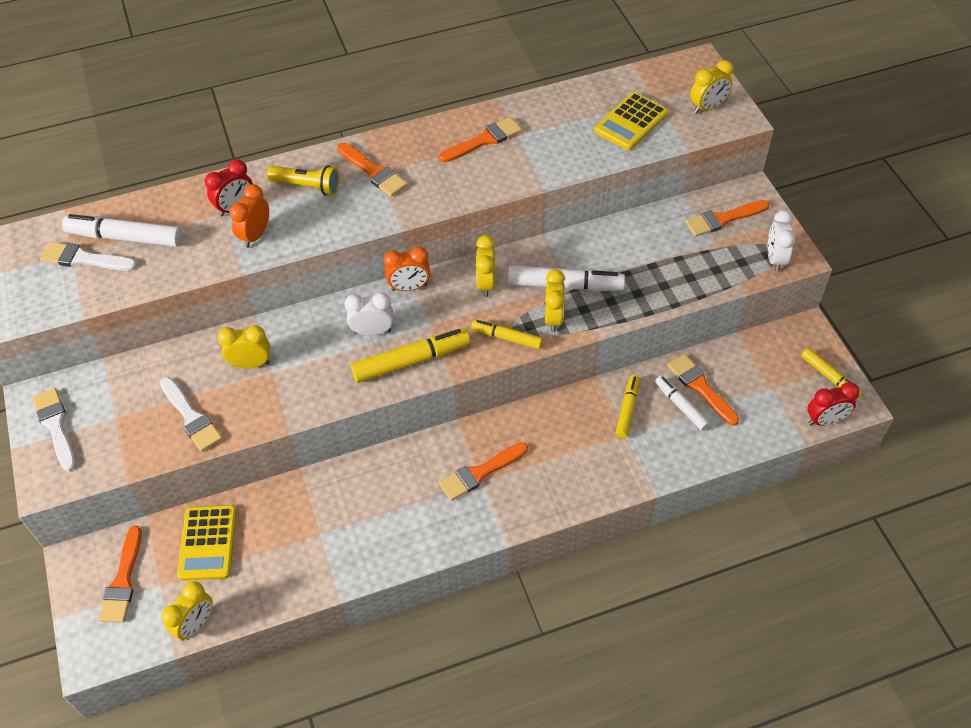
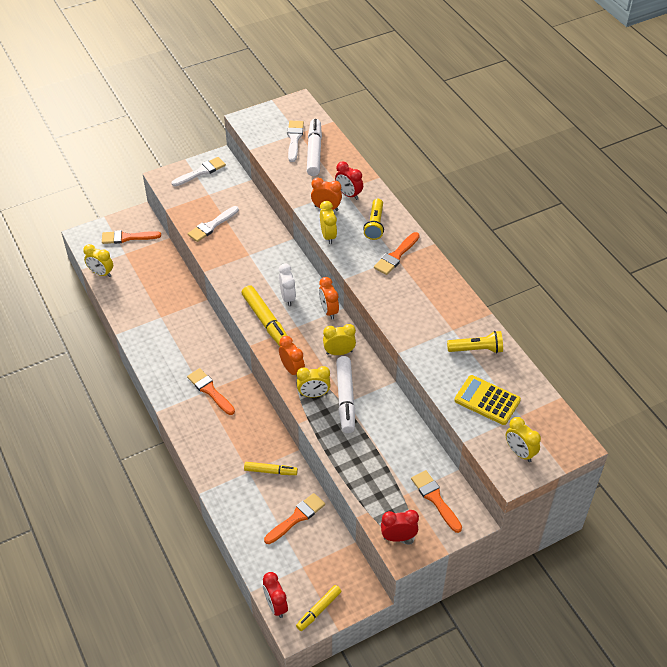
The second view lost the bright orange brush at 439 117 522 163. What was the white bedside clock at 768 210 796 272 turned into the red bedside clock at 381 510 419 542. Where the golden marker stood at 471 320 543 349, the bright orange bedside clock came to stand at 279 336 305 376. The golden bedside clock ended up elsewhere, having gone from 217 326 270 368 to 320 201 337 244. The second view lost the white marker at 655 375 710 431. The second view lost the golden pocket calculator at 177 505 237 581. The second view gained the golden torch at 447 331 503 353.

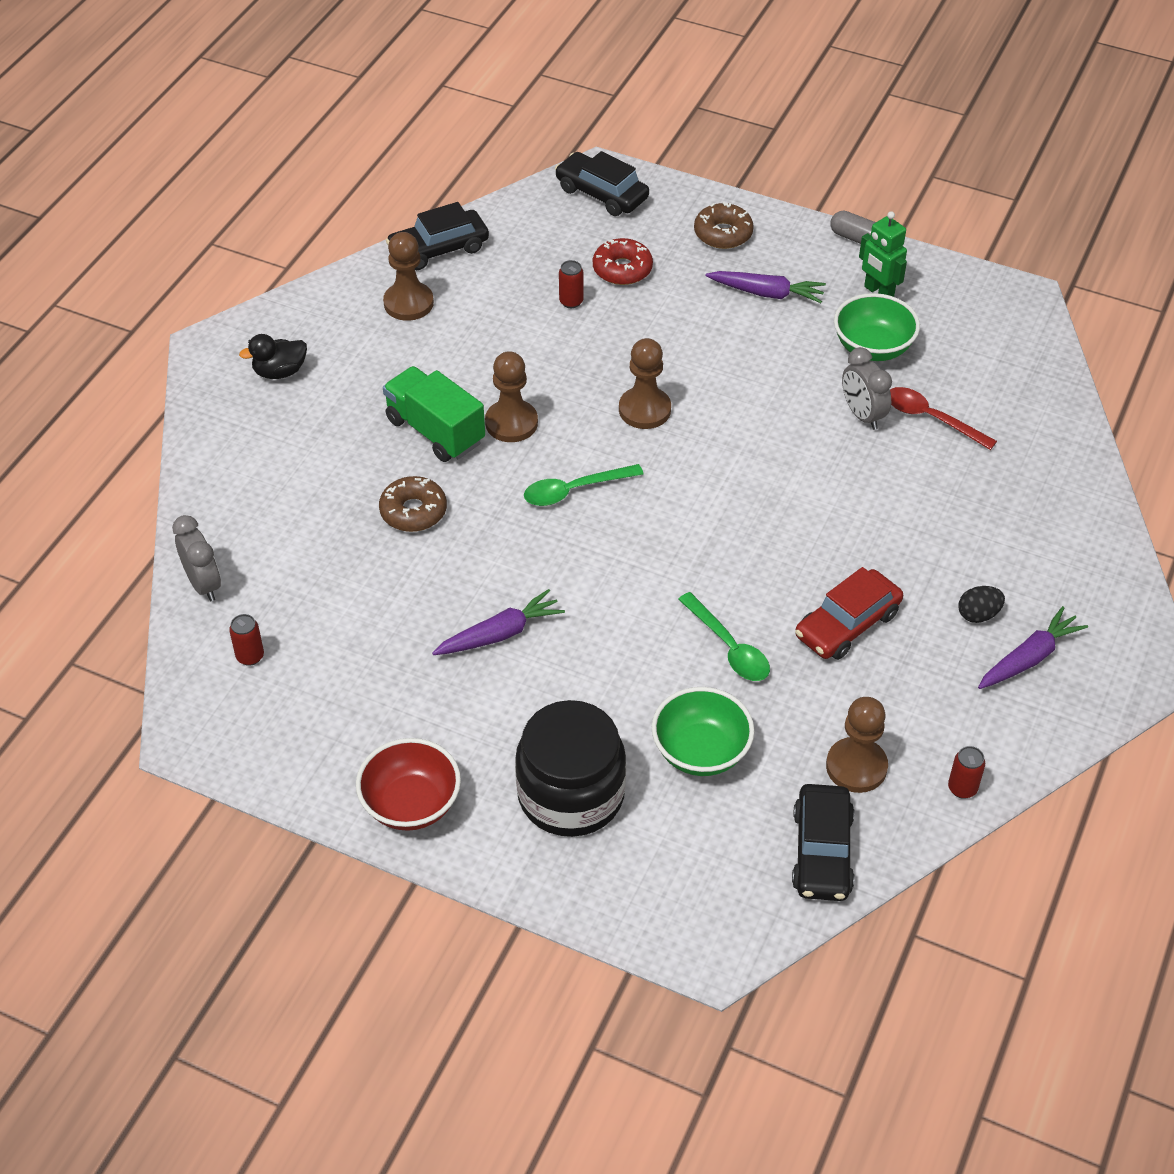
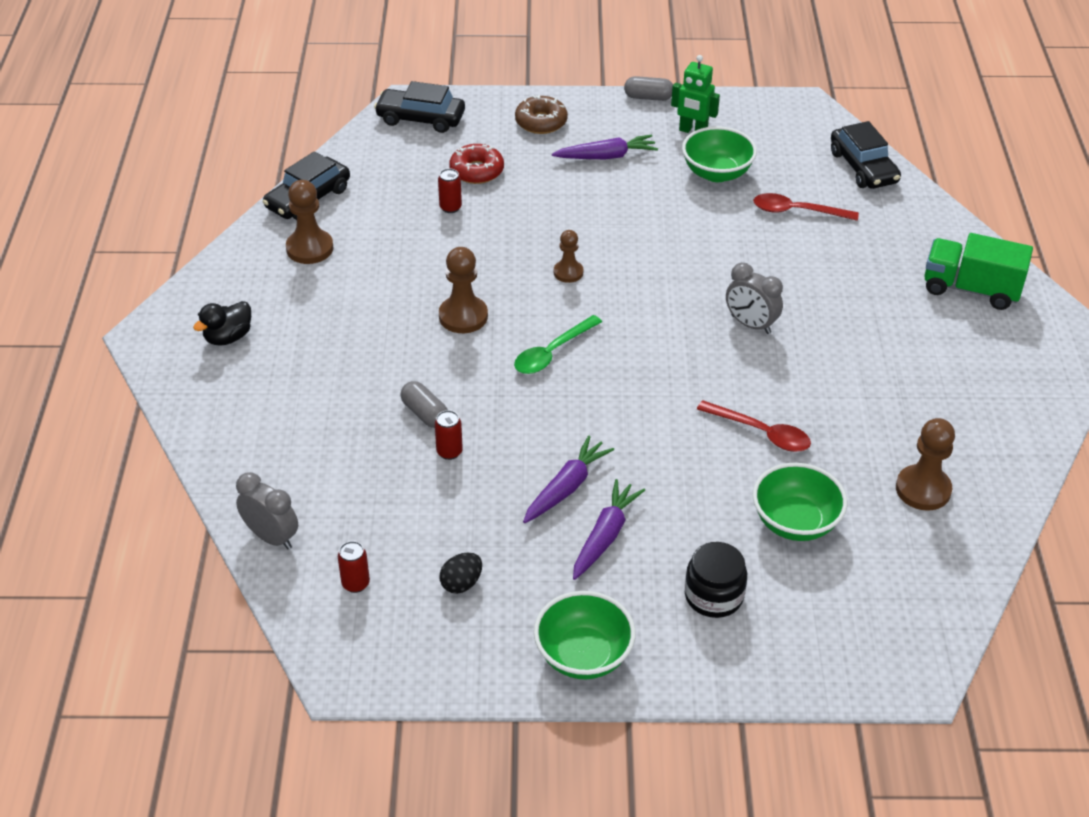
The size of the brown chess pawn at 619 338 671 429 changed by a factor of 0.63. The ash-grey bedside clock ended up elsewhere, having gone from 842 347 892 430 to 726 263 783 334. The green lorry ended up elsewhere, having gone from 383 366 485 462 to 924 233 1033 310. Where the brown glazed donut stood at 379 476 447 532, the ash-grey pill came to stand at 400 381 448 428. The second view lost the red automobile at 795 567 903 660. The black egg shape ended up elsewhere, having gone from 959 586 1005 623 to 439 552 482 594. What was the green teaspoon at 678 592 770 681 turned into the red teaspoon at 697 400 811 452. The royal purple carrot ended up elsewhere, having gone from 978 606 1088 689 to 573 479 645 580. The size of the black jam jar at 515 700 626 837 changed by a factor of 0.59. What was the red bowl at 356 738 461 831 turned into the green bowl at 534 591 636 679. The red soda can ended up elsewhere, having gone from 948 746 985 799 to 435 410 463 460. The black automobile ended up elsewhere, having gone from 792 784 854 901 to 831 121 901 189.

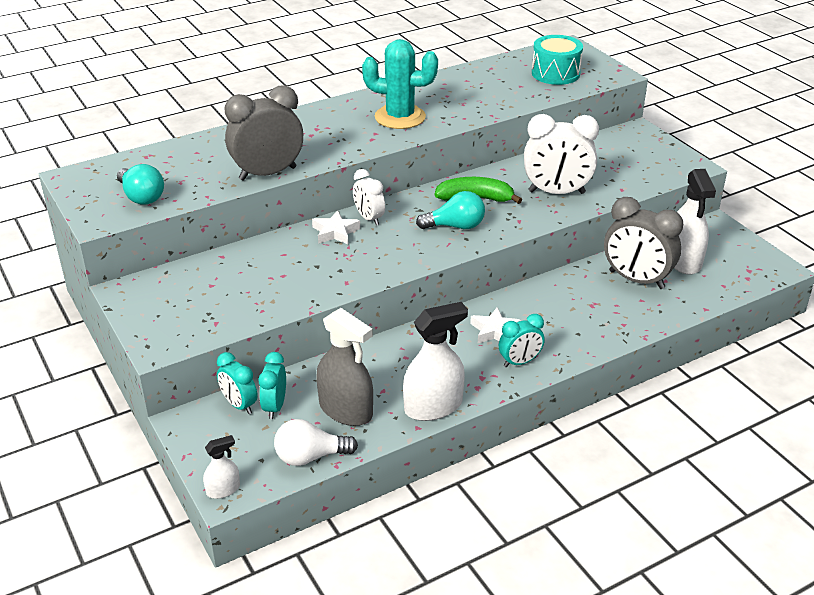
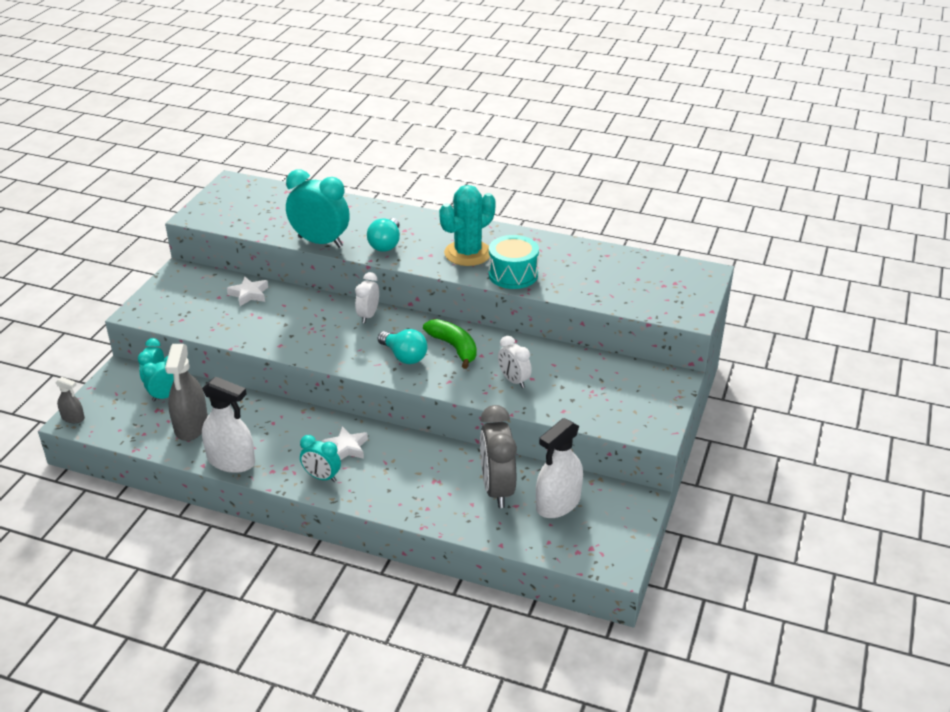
The aqua toy drum ended up elsewhere, having gone from 532 35 583 85 to 489 235 539 289. The aqua saguaro cactus at 362 39 438 129 ended up facing another way, 75 degrees clockwise from before. What was the ash-grey bedside clock at 225 85 303 181 turned into the aqua bedside clock at 286 169 350 248. The size of the white bedside clock at 524 114 599 194 changed by a factor of 0.57. The aqua lightbulb ended up elsewhere, having gone from 117 164 164 205 to 367 218 400 252. The white star ended up elsewhere, having gone from 312 210 360 245 to 227 276 268 306. The second view lost the white lightbulb at 274 419 358 466. What was the white spray bottle at 203 435 240 499 turned into the ash-grey spray bottle at 55 377 85 423.

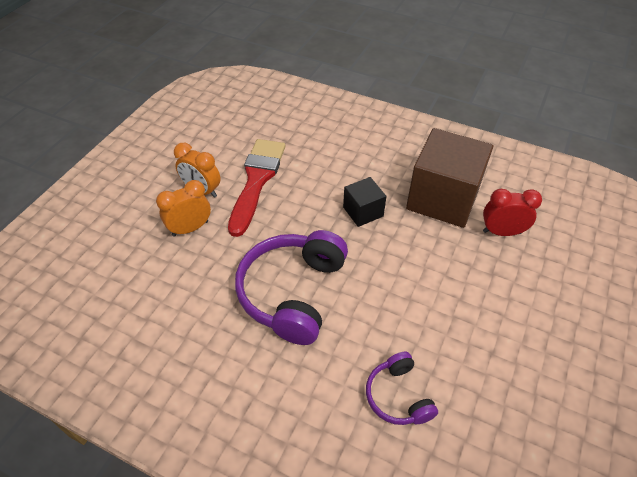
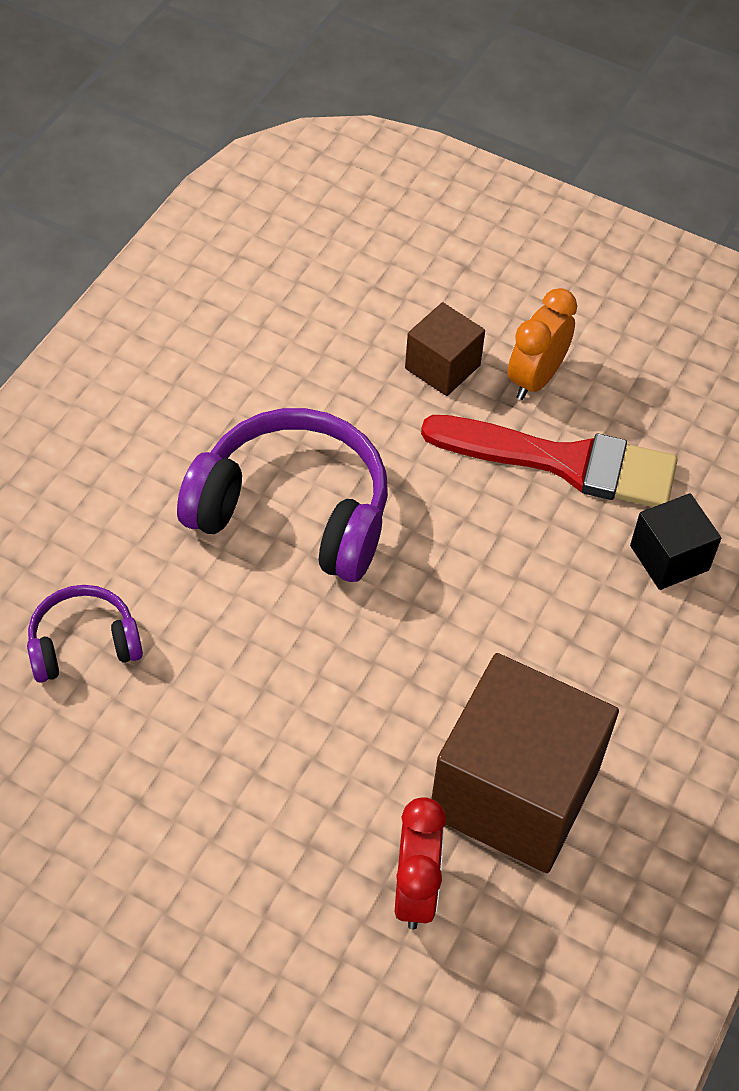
The black cube ended up elsewhere, having gone from 343 177 386 227 to 630 493 721 590. Where the bright orange bedside clock stood at 156 180 211 237, the brown cube came to stand at 405 302 485 396.

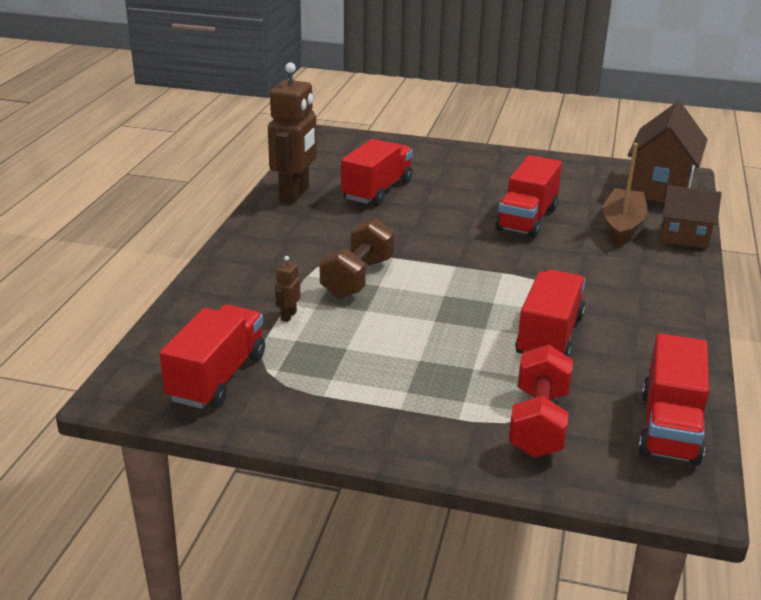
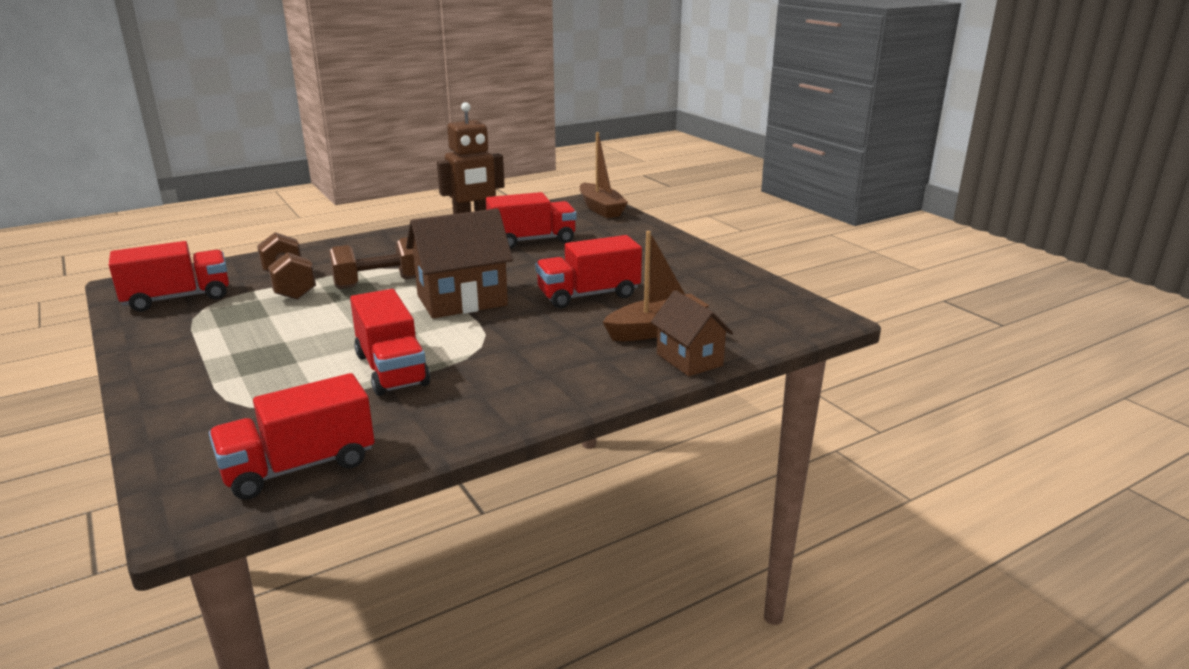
The brown toy house ended up elsewhere, having gone from 628 102 707 203 to 406 208 513 318. Where the brown robot figure stood at 275 256 300 322, the brown dumbbell came to stand at 257 232 316 300. The red lorry at 515 270 586 357 ended up facing another way, 90 degrees clockwise from before. The second view lost the red dumbbell at 508 345 573 457. The second view gained the brown sailboat at 580 132 628 218.

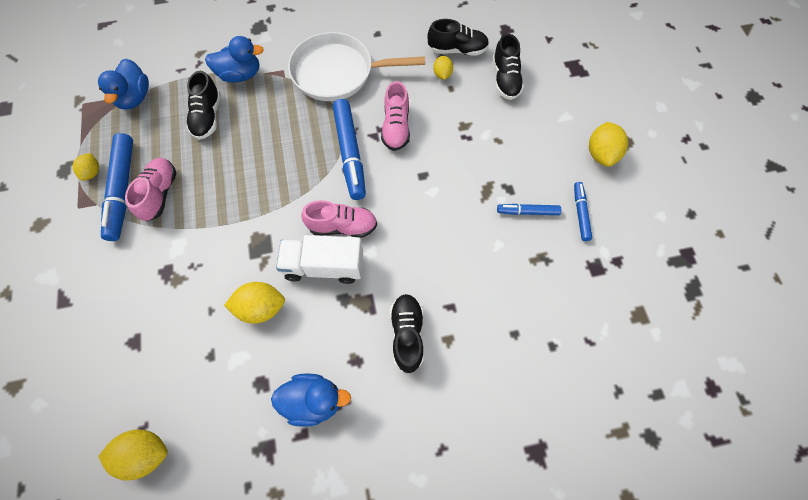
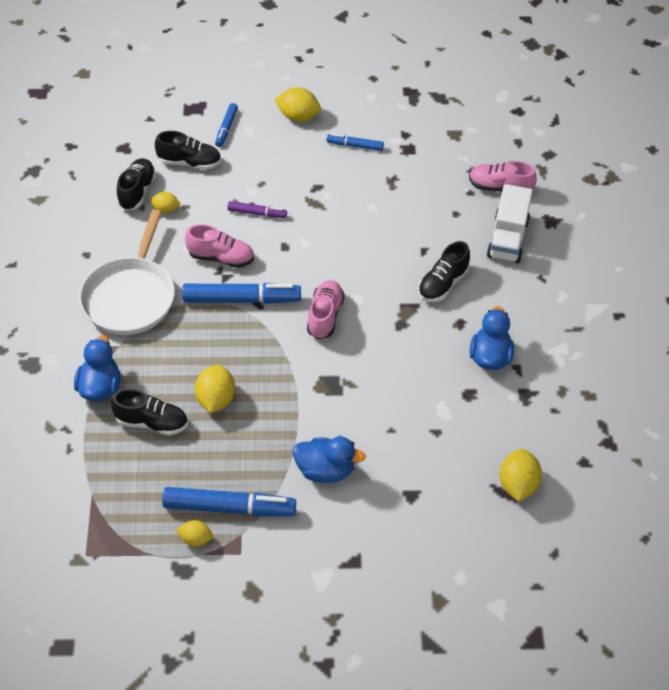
The blue toy duck ended up elsewhere, having gone from 98 58 149 110 to 293 436 366 483. The rosy lace-up shoe ended up elsewhere, having gone from 125 158 177 221 to 469 161 537 192. The blue marker ended up elsewhere, having gone from 497 204 562 215 to 215 103 238 147. The white lorry ended up elsewhere, having gone from 276 235 363 284 to 487 184 533 263. The golden lemon ended up elsewhere, having gone from 224 282 285 324 to 195 365 235 413. The black lace-up shoe at 390 294 423 373 ended up facing another way, 60 degrees counterclockwise from before. The second view gained the royal purple marker at 227 201 287 218.

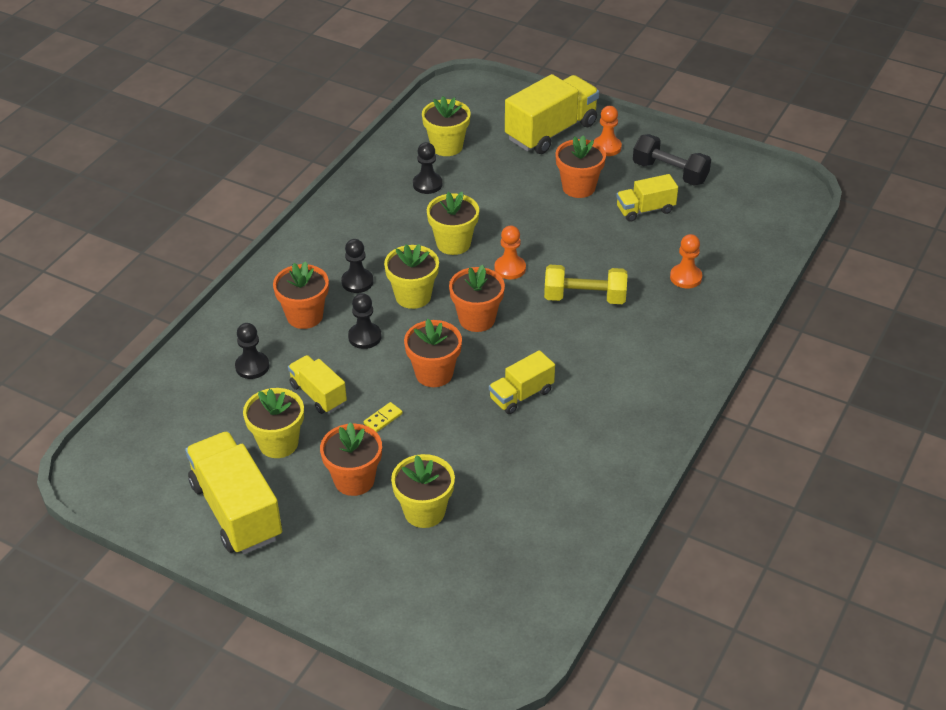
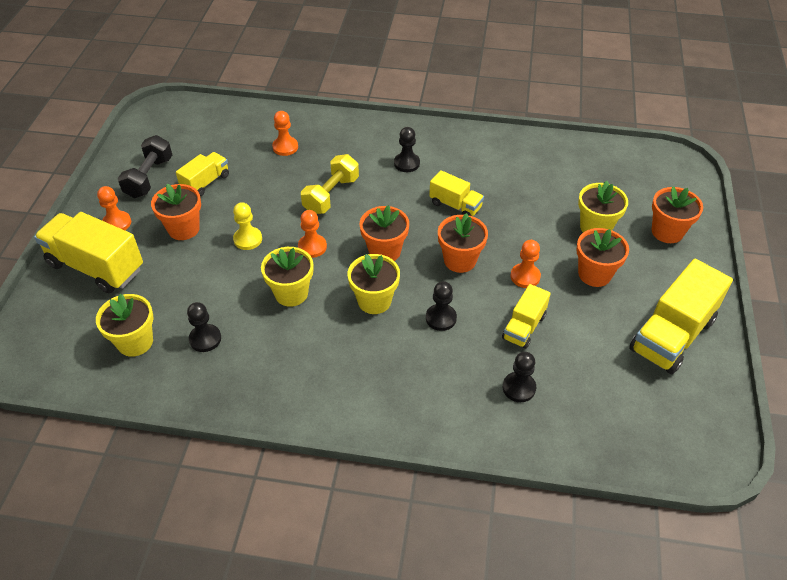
The golden lorry at 616 174 678 222 ended up facing another way, 105 degrees counterclockwise from before. The black chess pawn ended up elsewhere, having gone from 341 239 373 293 to 394 127 420 172. The bright orange plant pot ended up elsewhere, having gone from 273 261 329 329 to 652 186 703 243. The golden dumbbell at 544 265 627 304 ended up facing another way, 45 degrees clockwise from before. The second view lost the golden plant pot at 243 388 304 458. Where the golden domino tile stood at 364 402 403 432, the bright orange chess pawn came to stand at 511 240 541 288. The second view gained the golden chess pawn at 233 202 262 250.

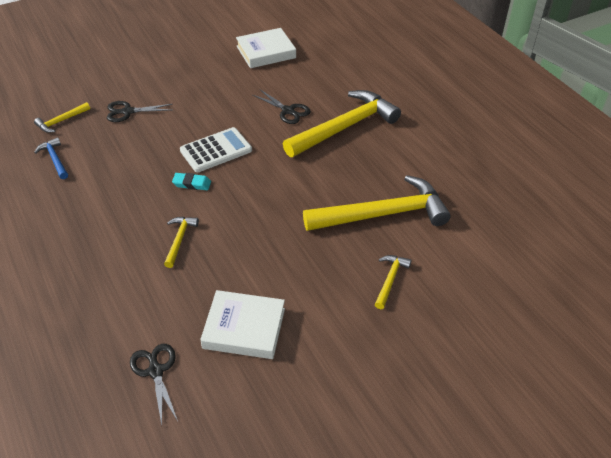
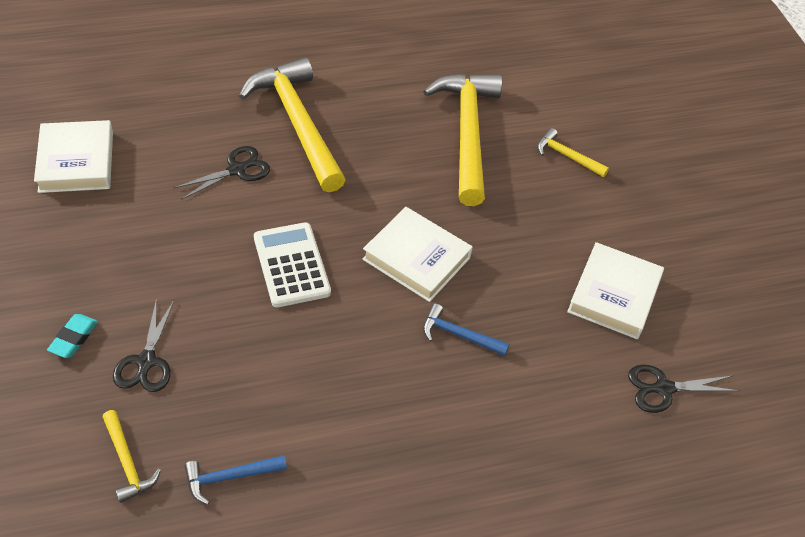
The aqua pencil eraser ended up elsewhere, having gone from 172 173 211 190 to 47 314 98 358. What was the golden carpenter's hammer at 164 217 199 268 turned into the blue carpenter's hammer at 423 303 509 356. The second view gained the white hardcover at 362 207 473 302.

